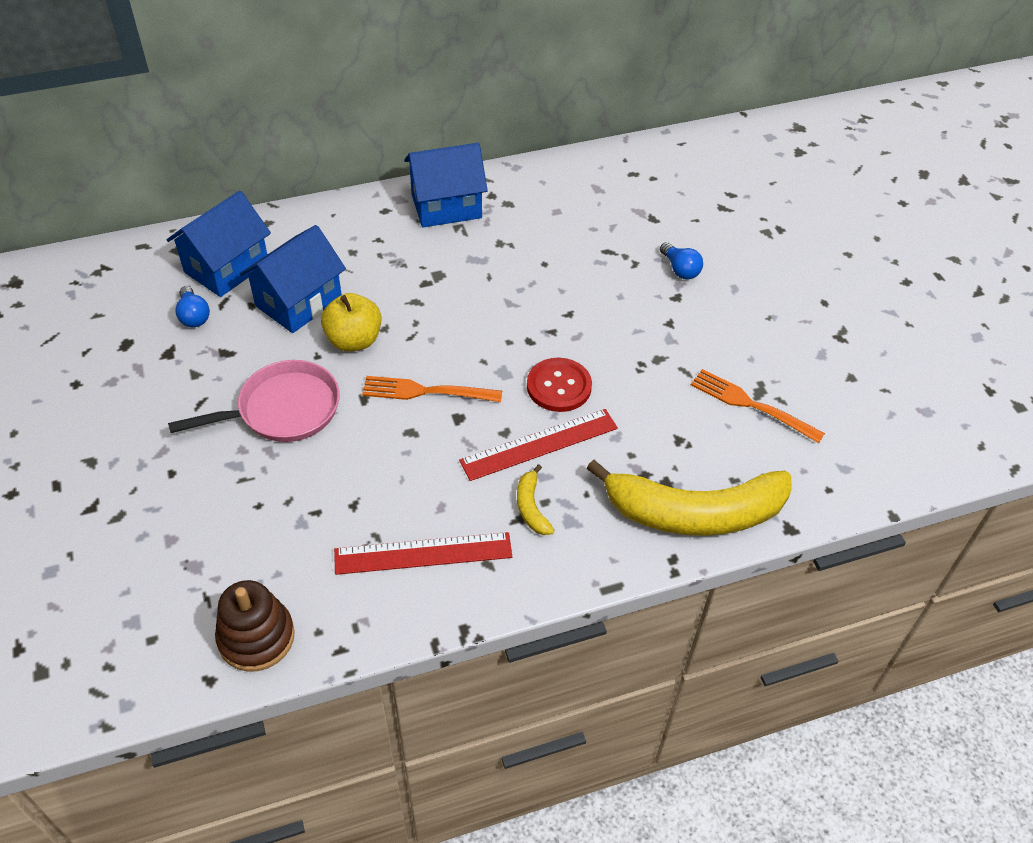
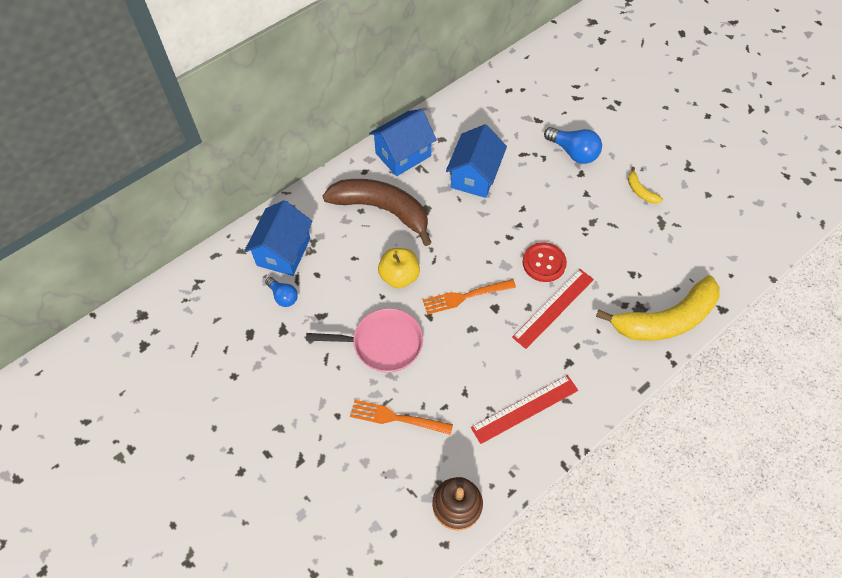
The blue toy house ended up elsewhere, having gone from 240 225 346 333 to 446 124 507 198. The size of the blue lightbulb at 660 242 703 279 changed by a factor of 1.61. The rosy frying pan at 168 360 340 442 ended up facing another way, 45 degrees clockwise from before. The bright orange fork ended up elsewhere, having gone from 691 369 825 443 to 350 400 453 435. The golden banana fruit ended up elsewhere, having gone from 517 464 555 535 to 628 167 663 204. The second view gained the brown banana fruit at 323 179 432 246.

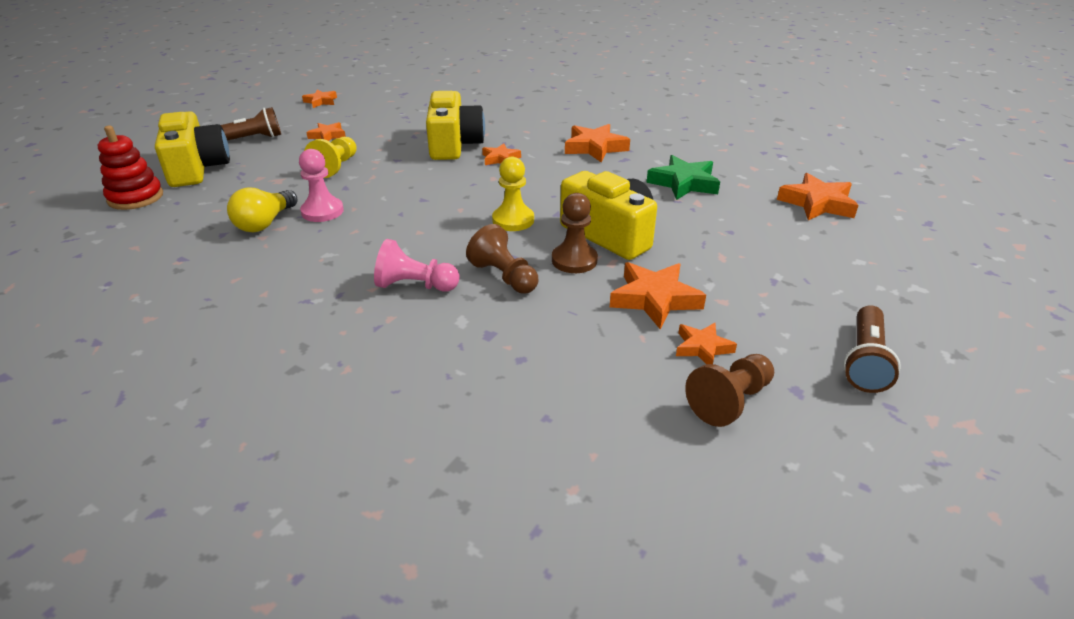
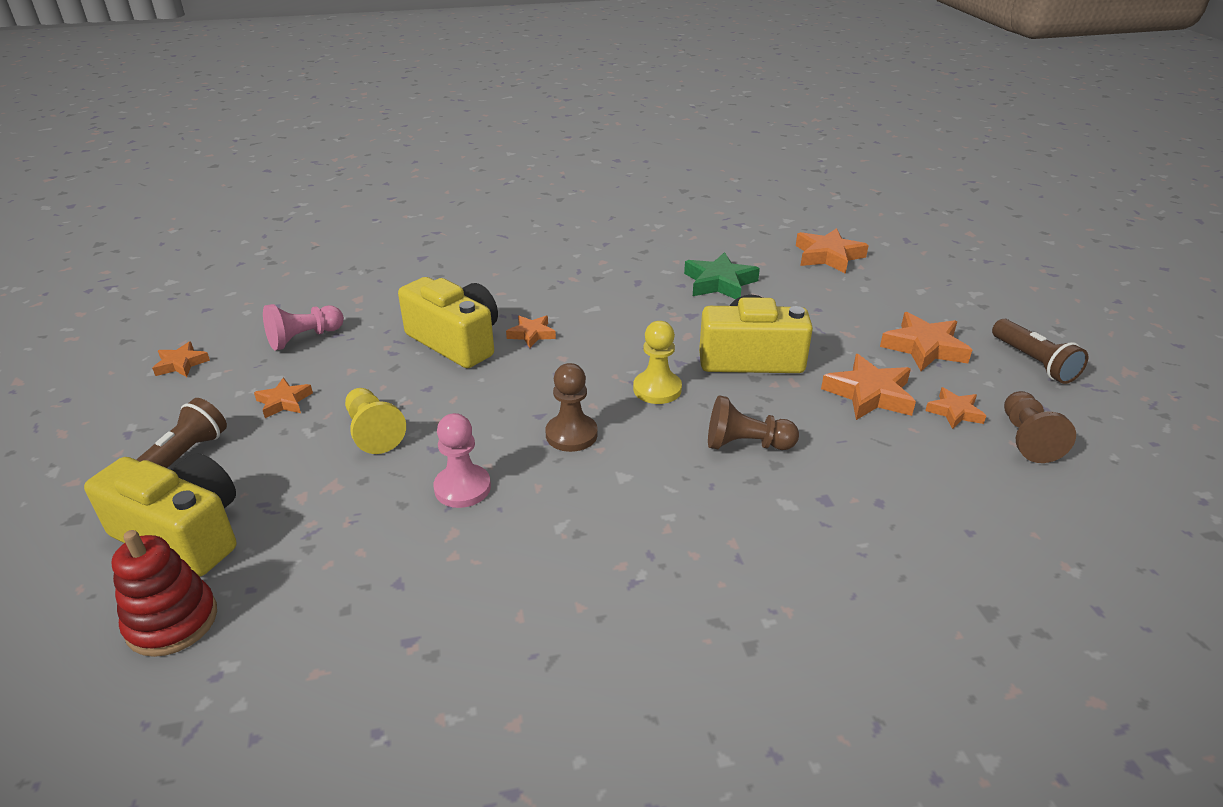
The bright orange star ended up elsewhere, having gone from 565 124 630 163 to 880 312 972 371. The second view lost the golden lightbulb at 227 187 298 232. The brown chess pawn ended up elsewhere, having gone from 552 193 598 273 to 545 363 598 452. The rosy chess pawn ended up elsewhere, having gone from 374 239 460 292 to 263 304 344 351.

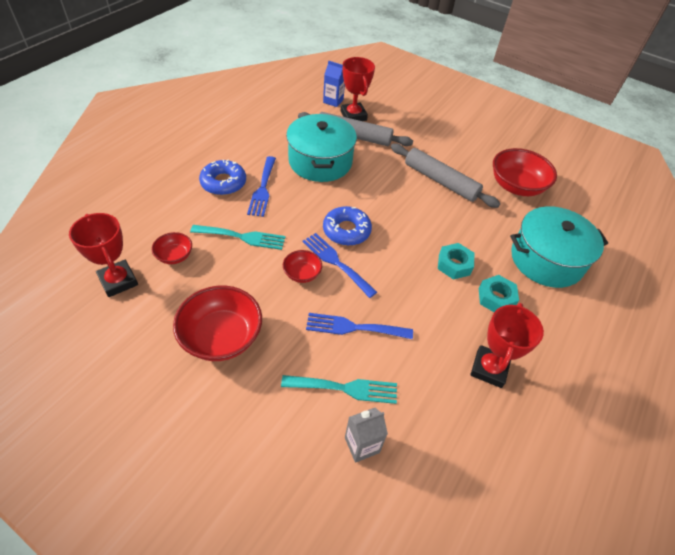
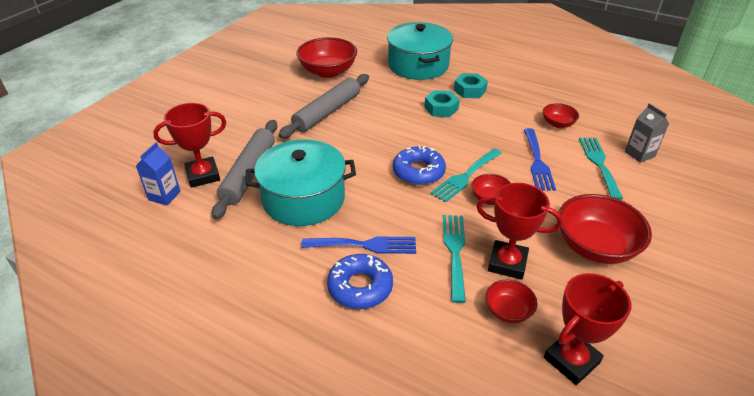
What was the blue fork at 302 233 377 298 turned into the aqua fork at 430 148 502 203. The red prize cup ended up elsewhere, having gone from 470 303 544 388 to 476 183 563 280. The second view gained the red bowl at 543 103 579 128.

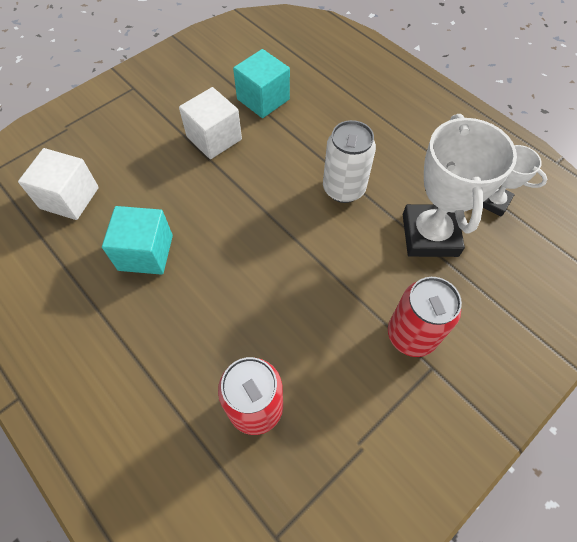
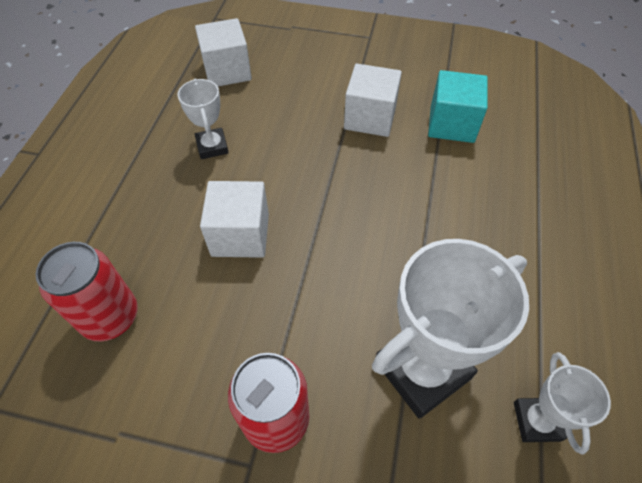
The second view lost the white soda can at 323 120 376 203. Where the aqua cube stood at 102 206 173 275, the white prize cup came to stand at 178 78 229 159. The second view gained the white cube at 200 181 269 258.

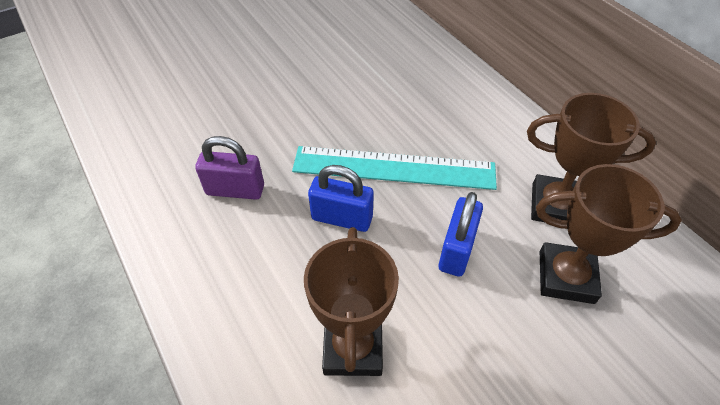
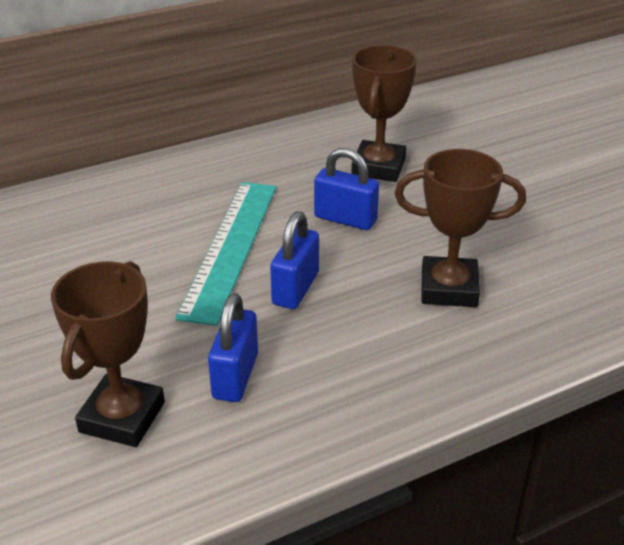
The brown prize cup ended up elsewhere, having gone from 527 93 656 222 to 51 261 165 447. What was the royal purple lock at 195 136 264 200 turned into the blue lock at 208 293 258 402.

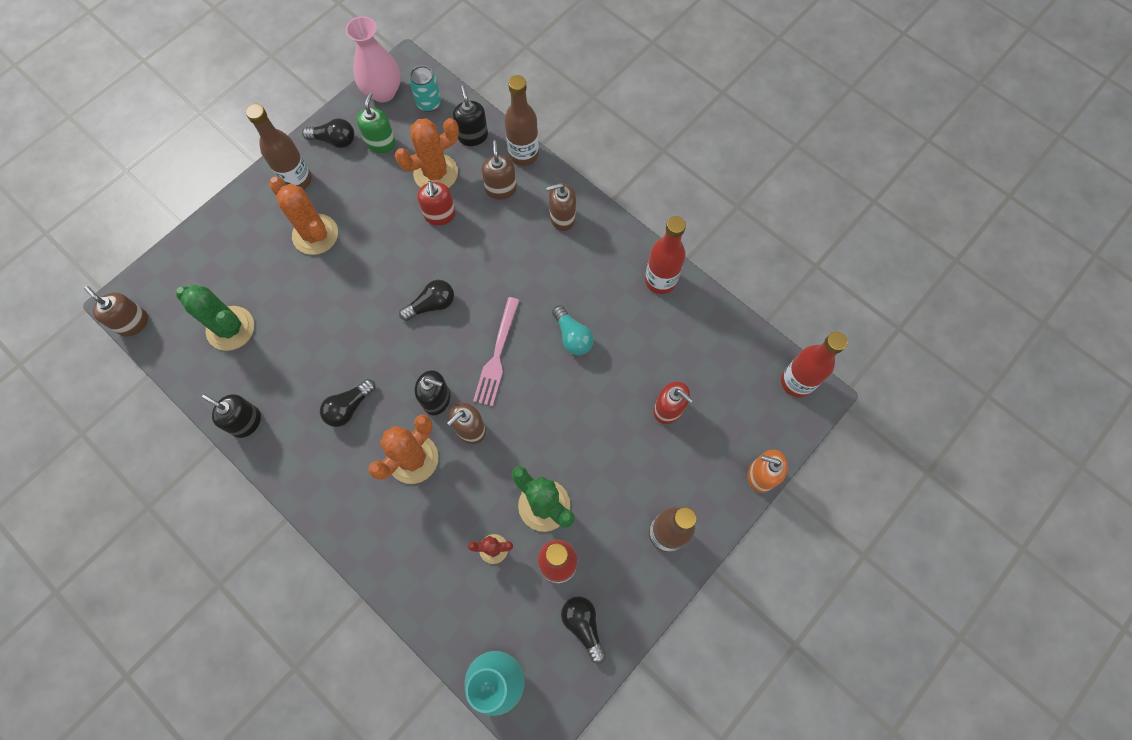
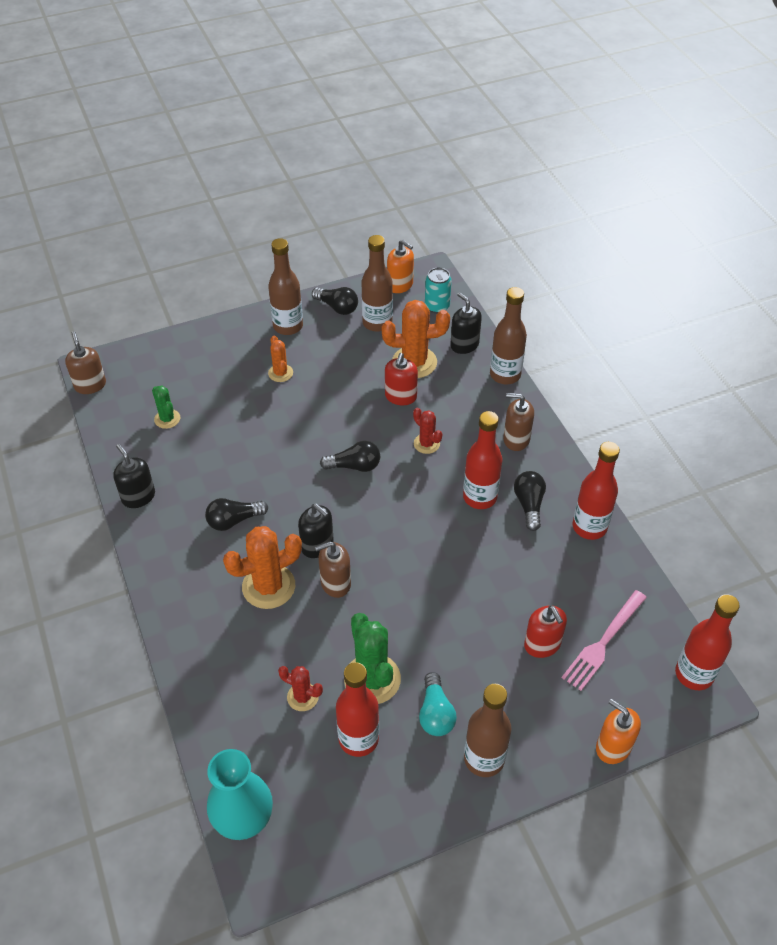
Where the rosy flower vase stood at 346 16 401 103, the bright orange soap dispenser came to stand at 387 240 414 293. The black soap dispenser at 453 85 488 146 ended up facing another way, 45 degrees counterclockwise from before. Where the green soap dispenser stood at 356 92 396 153, the brown drink bottle came to stand at 362 235 393 332. The second view lost the brown soap dispenser at 481 140 517 199. The size of the bright orange saguaro cactus at 269 177 338 255 changed by a factor of 0.55. The size of the green saguaro cactus at 176 285 254 351 changed by a factor of 0.55. The rosy fork ended up elsewhere, having gone from 473 297 520 406 to 562 590 647 691. The aqua lightbulb ended up elsewhere, having gone from 552 305 594 355 to 419 672 457 736. The black lightbulb ended up elsewhere, having gone from 561 596 606 664 to 514 471 546 531. The second view gained the red saguaro cactus at 413 408 442 454. The second view gained the red drink bottle at 463 411 502 509.

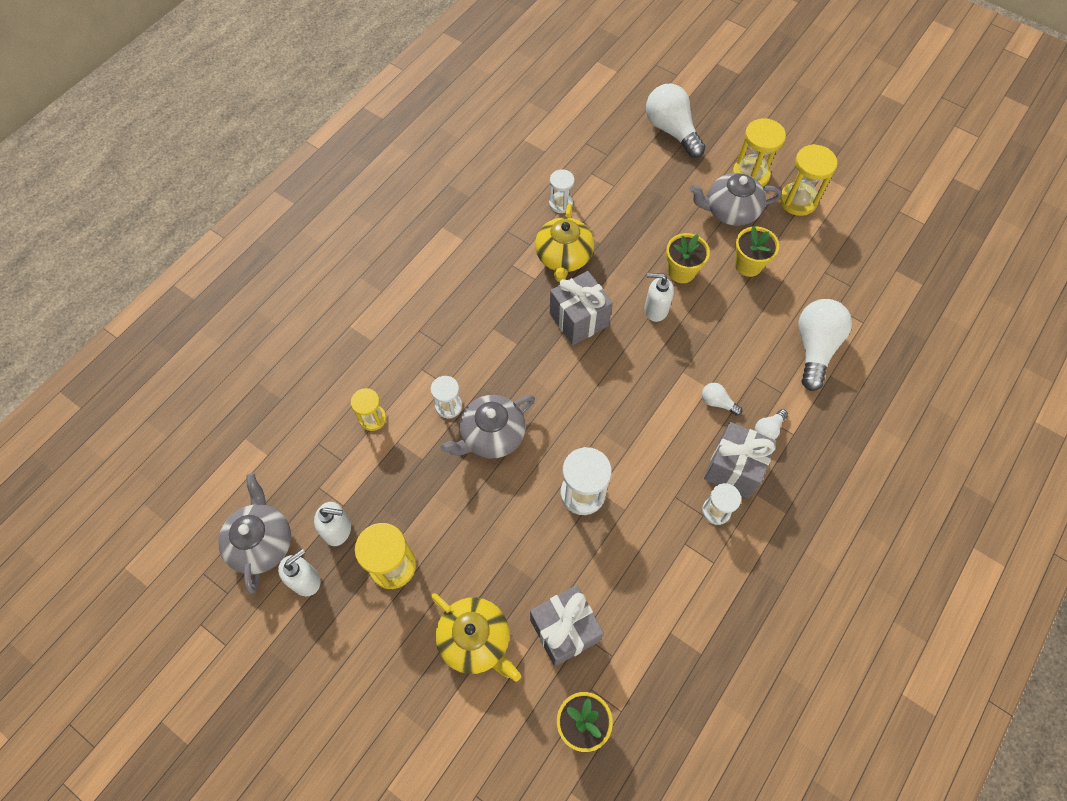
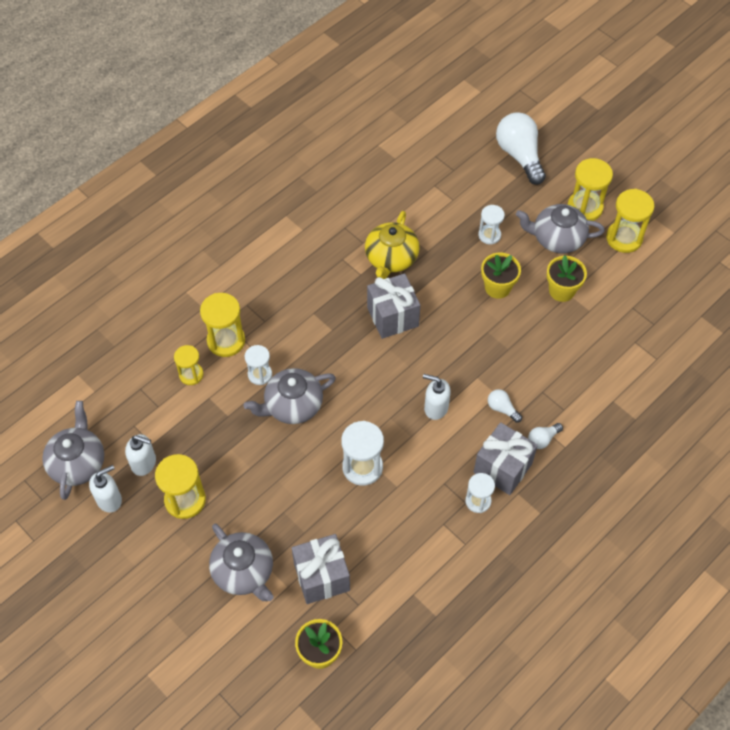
The white sandglass ended up elsewhere, having gone from 549 169 575 213 to 478 205 505 245. The white soap dispenser ended up elsewhere, having gone from 645 273 674 322 to 423 374 451 420. The second view lost the white lightbulb at 798 299 852 391. What was the golden teapot at 431 593 521 682 turned into the ash-grey teapot at 209 523 274 601. The second view gained the golden sandglass at 200 293 245 357.

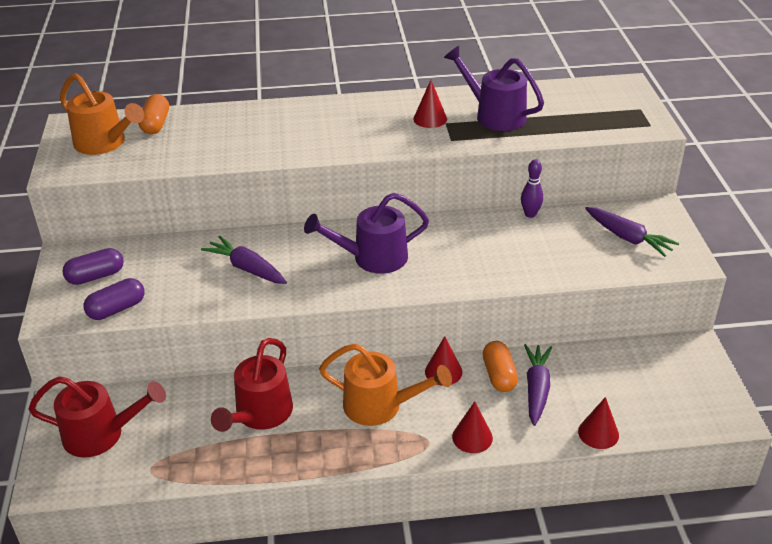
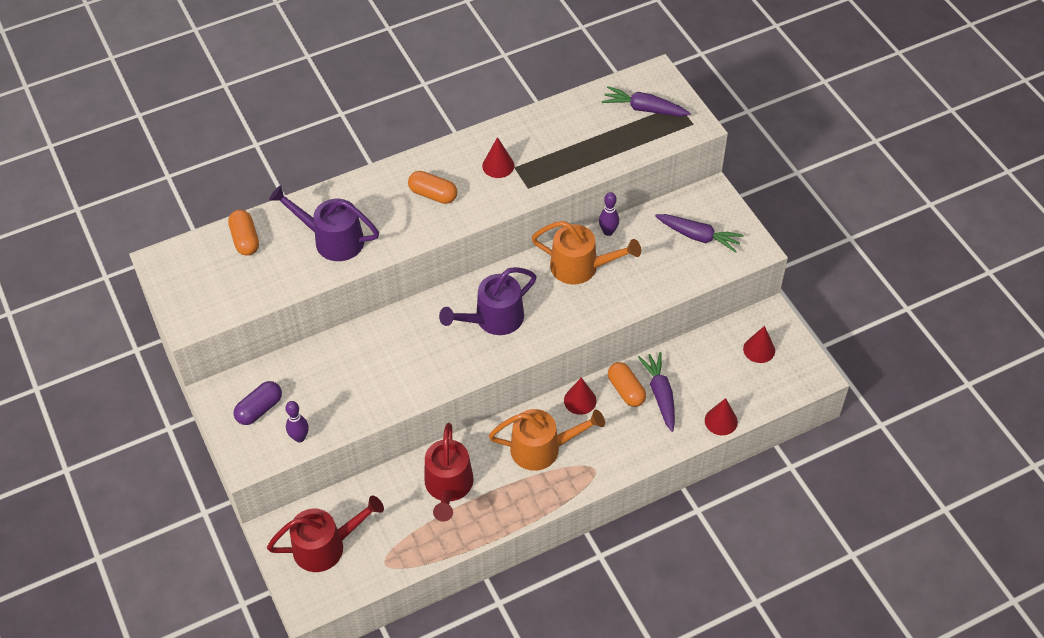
The royal purple watering pot ended up elsewhere, having gone from 444 46 544 131 to 269 185 379 261. The bright orange watering pot ended up elsewhere, having gone from 60 73 144 155 to 532 221 641 285. The royal purple carrot ended up elsewhere, having gone from 201 236 287 284 to 602 86 691 116. Where the royal purple pill stood at 84 278 145 320, the royal purple bowling pin came to stand at 285 401 309 442. The red solid cone ended up elsewhere, having gone from 452 401 493 453 to 743 326 775 363. The second view gained the bright orange pill at 408 171 457 204.

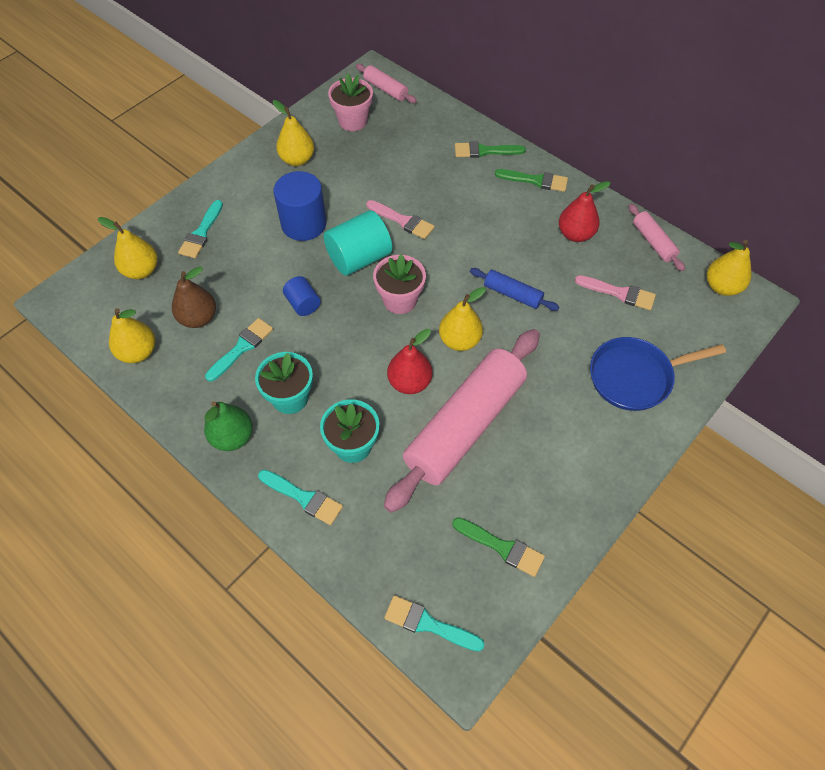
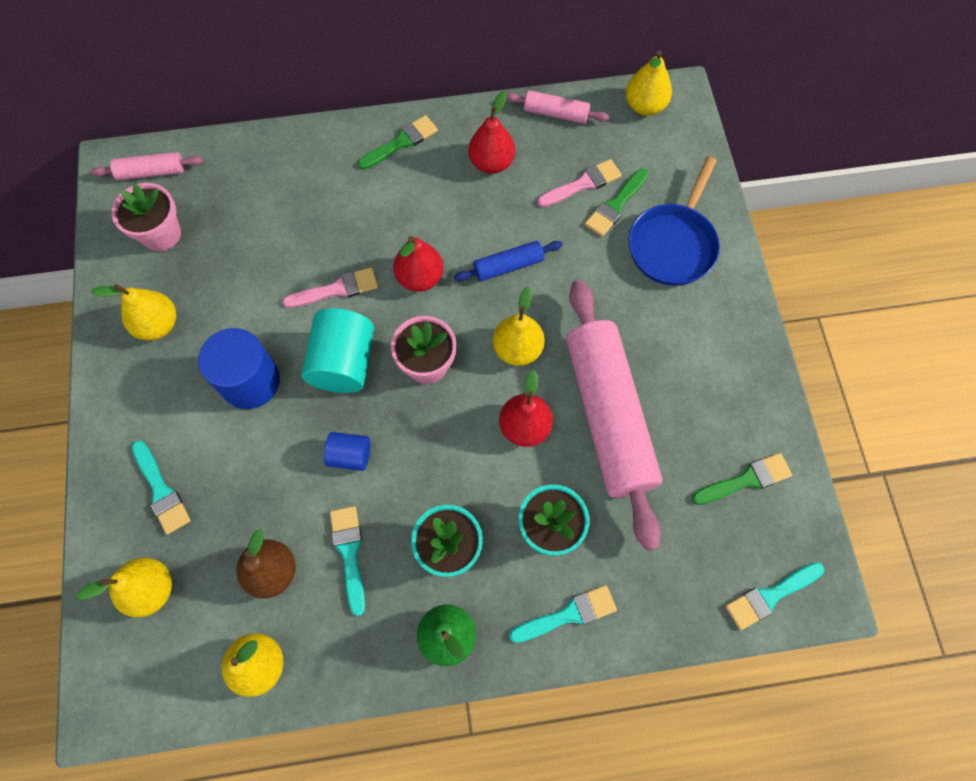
The green brush ended up elsewhere, having gone from 455 142 526 158 to 585 168 649 237. The second view gained the red toy pear at 393 236 443 292.

